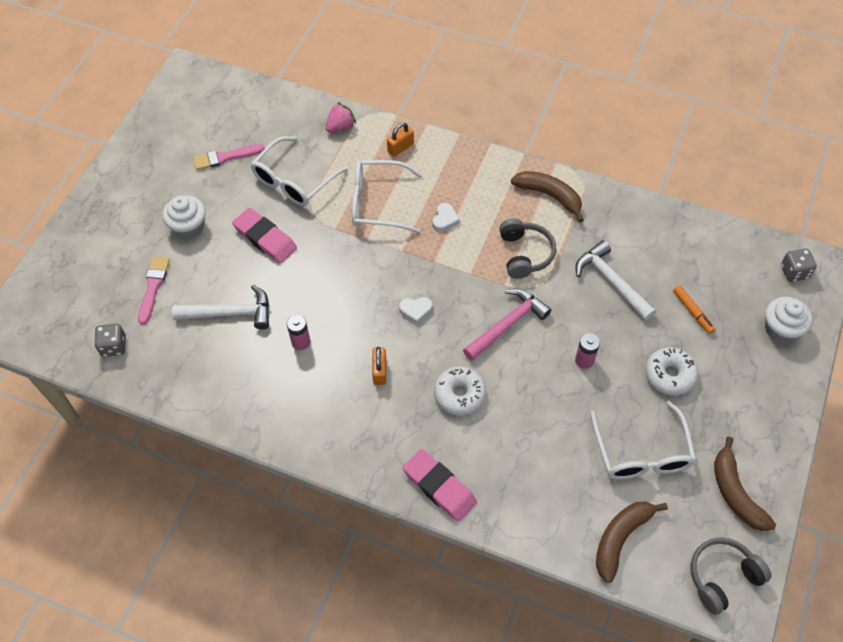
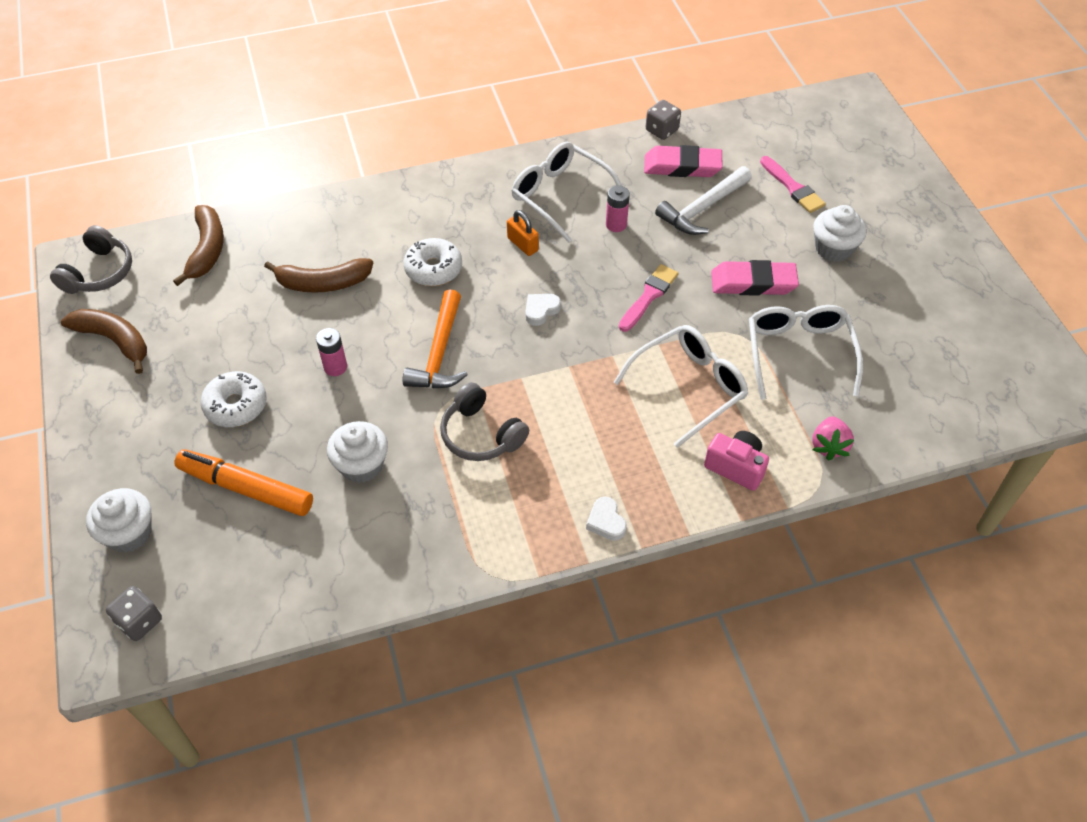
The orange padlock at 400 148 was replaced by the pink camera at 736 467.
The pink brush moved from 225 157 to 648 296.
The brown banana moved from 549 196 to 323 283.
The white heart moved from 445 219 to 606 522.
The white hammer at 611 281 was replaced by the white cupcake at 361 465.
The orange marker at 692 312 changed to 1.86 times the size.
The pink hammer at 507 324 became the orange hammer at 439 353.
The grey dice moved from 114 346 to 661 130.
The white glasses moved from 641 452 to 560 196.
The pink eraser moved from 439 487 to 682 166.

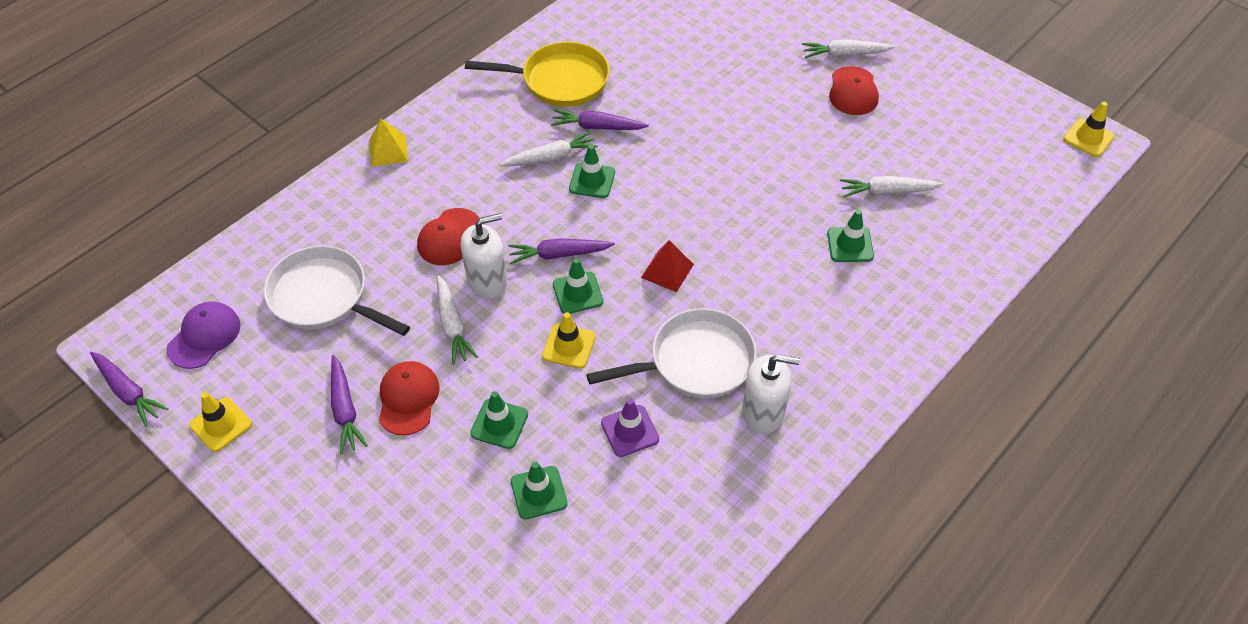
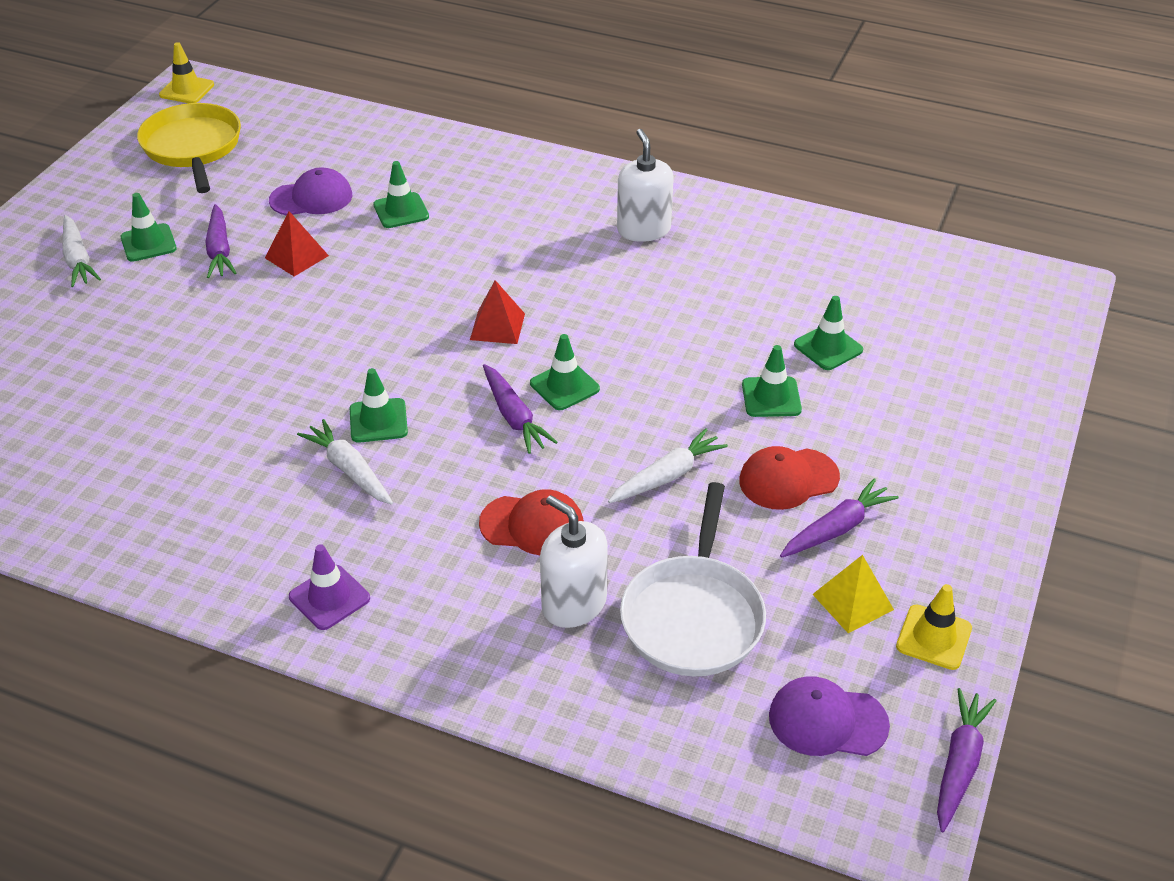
The yellow pan moved from 559 80 to 193 148.
The red cap at 853 91 was replaced by the green traffic cone at 148 243.
The purple carrot moved from 598 127 to 219 250.
The yellow pyramid moved from 388 150 to 853 602.
The white carrot at 887 191 was replaced by the purple cap at 311 198.
The white soap dispenser moved from 487 281 to 574 604.
The white pan at 695 362 disappeared.
The yellow traffic cone at 569 346 disappeared.
The purple traffic cone moved from 630 431 to 329 597.
The red pyramid at 296 256 appeared.

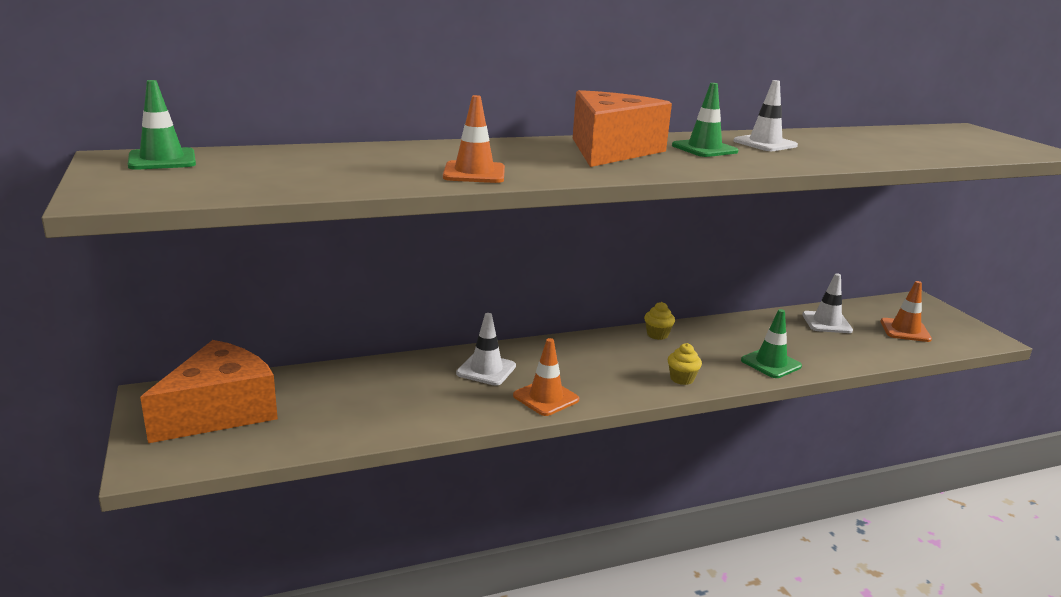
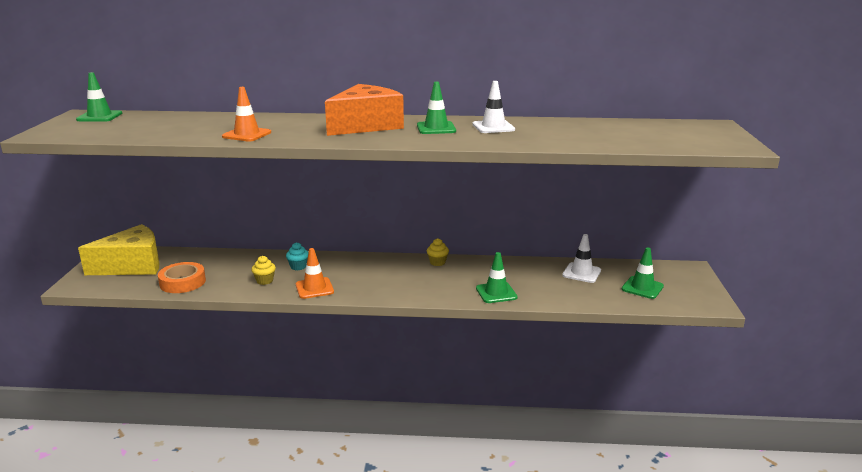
The orange traffic cone at 905 330 became the green traffic cone at 642 288.
The white traffic cone at 486 370 was replaced by the turquoise cupcake at 298 267.
The orange cheese at 220 411 became the yellow cheese at 132 265.
The yellow cupcake moved from 682 379 to 265 281.
The orange tape at 182 282 appeared.

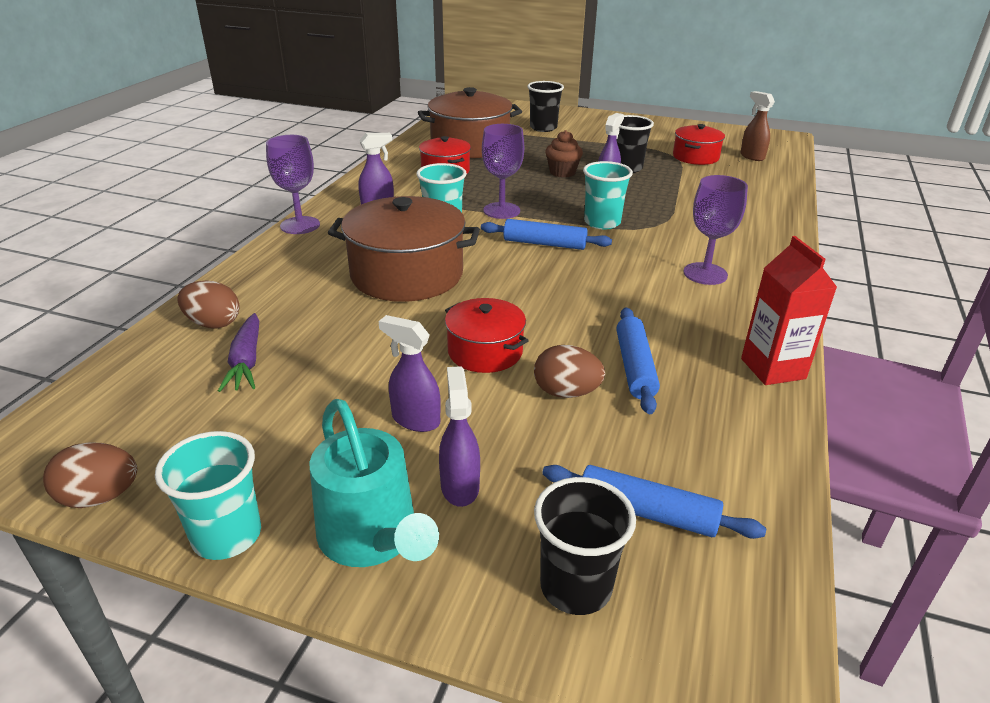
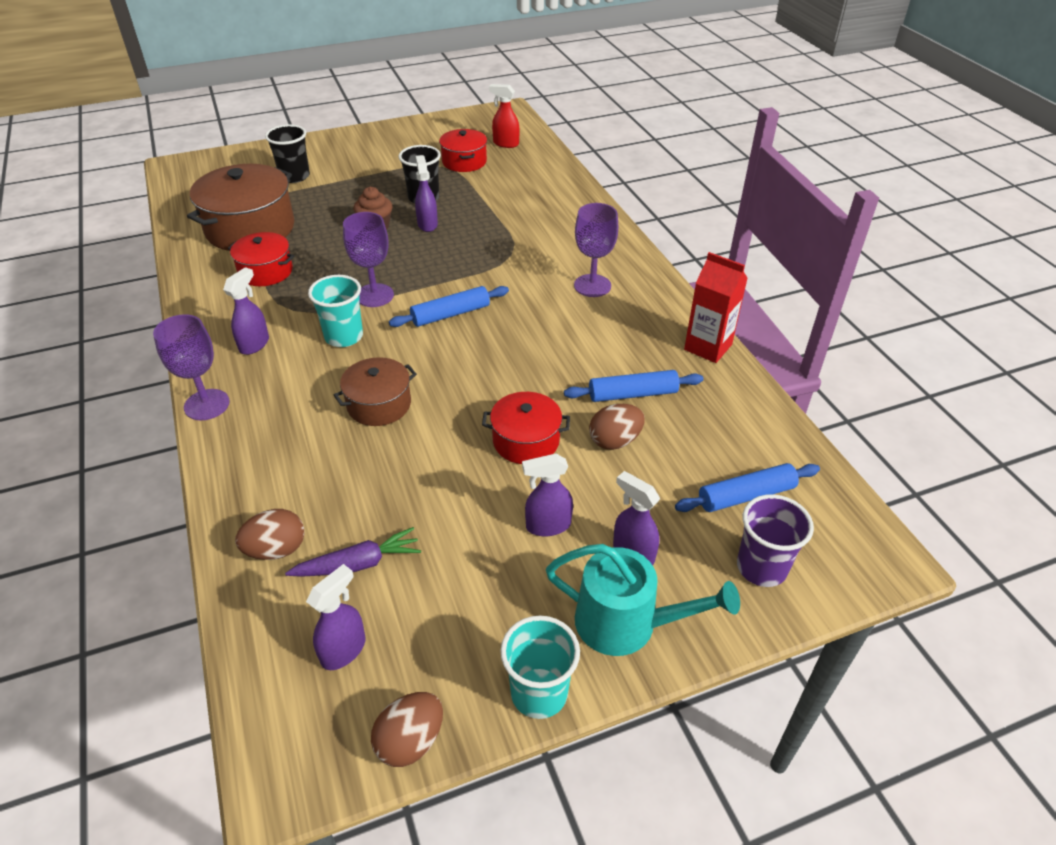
The brown spray bottle at 752 156 became the red spray bottle at 505 144.
The turquoise cup at 602 222 disappeared.
The brown pot at 407 274 changed to 0.57 times the size.
The blue rolling pin at 635 367 turned 60 degrees counterclockwise.
The purple carrot at 246 362 turned 60 degrees counterclockwise.
The black cup at 575 587 became the purple cup at 761 567.
The purple spray bottle at 344 650 appeared.

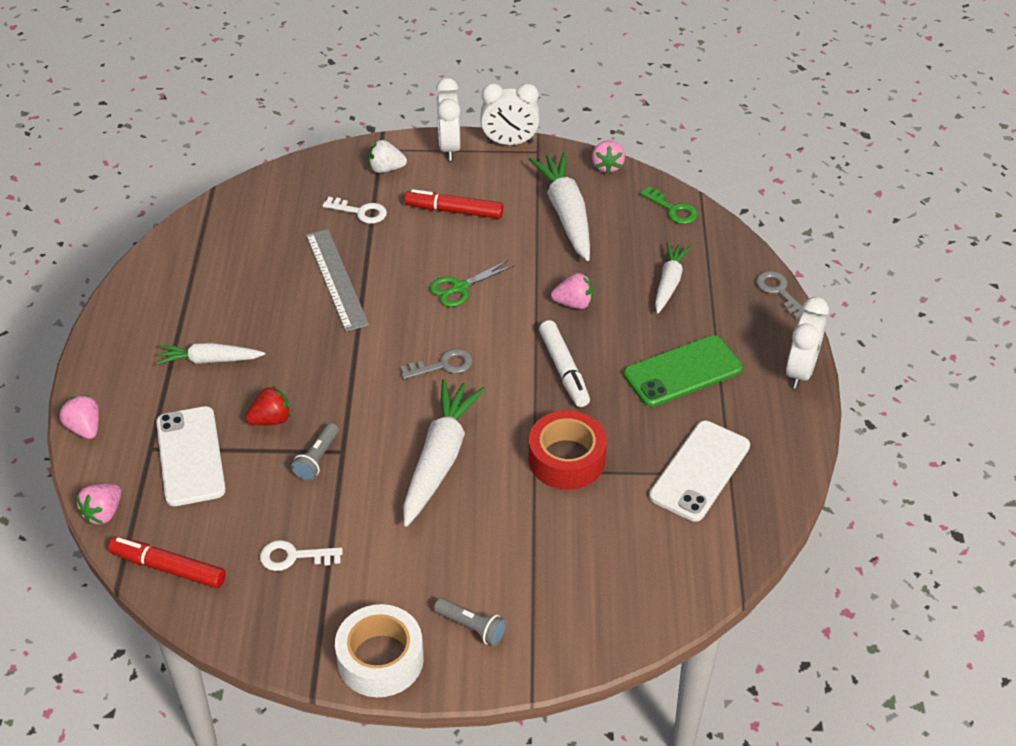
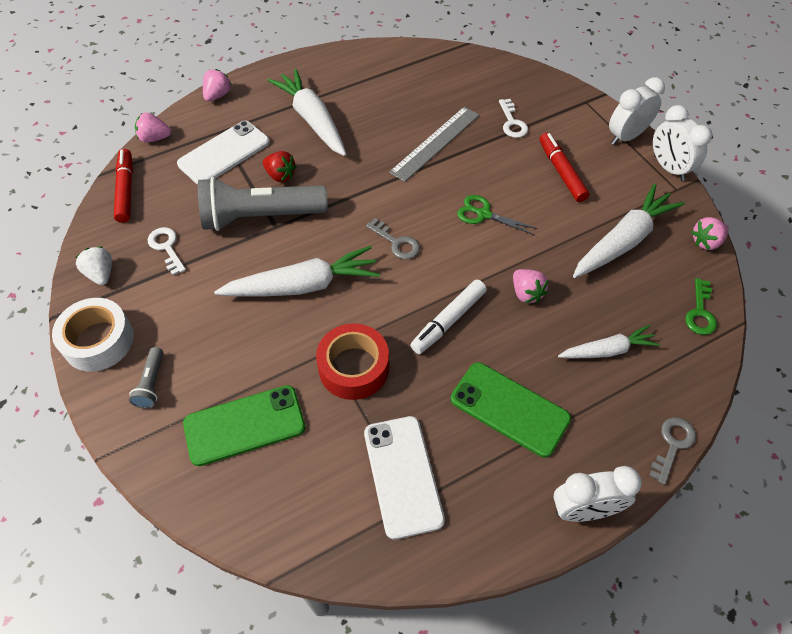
The white strawberry moved from 386 169 to 101 274.
The white carrot at 209 360 changed to 1.66 times the size.
The white phone at 700 471 turned 75 degrees clockwise.
The grey flashlight at 317 459 changed to 2.30 times the size.
The green phone at 244 425 appeared.

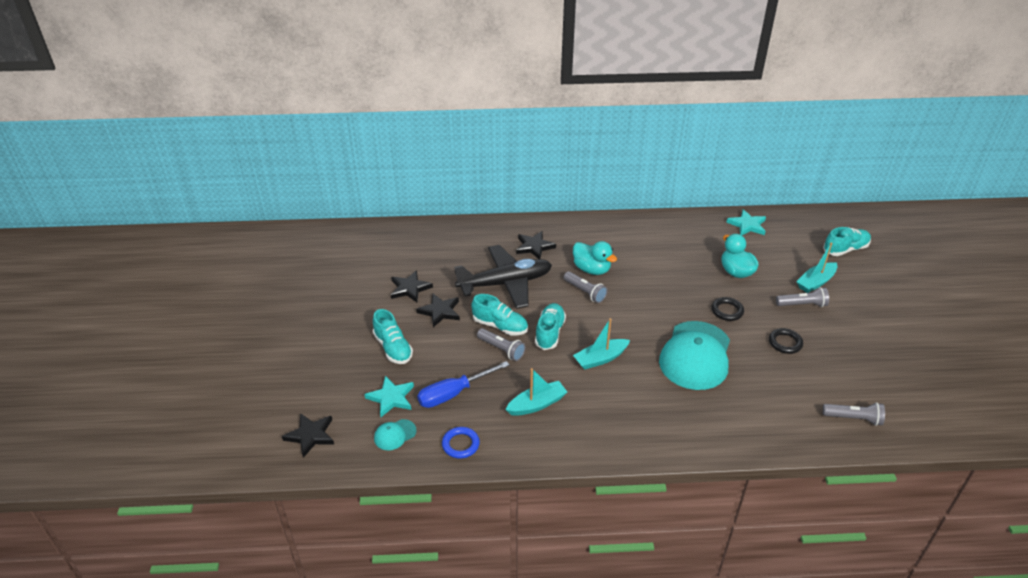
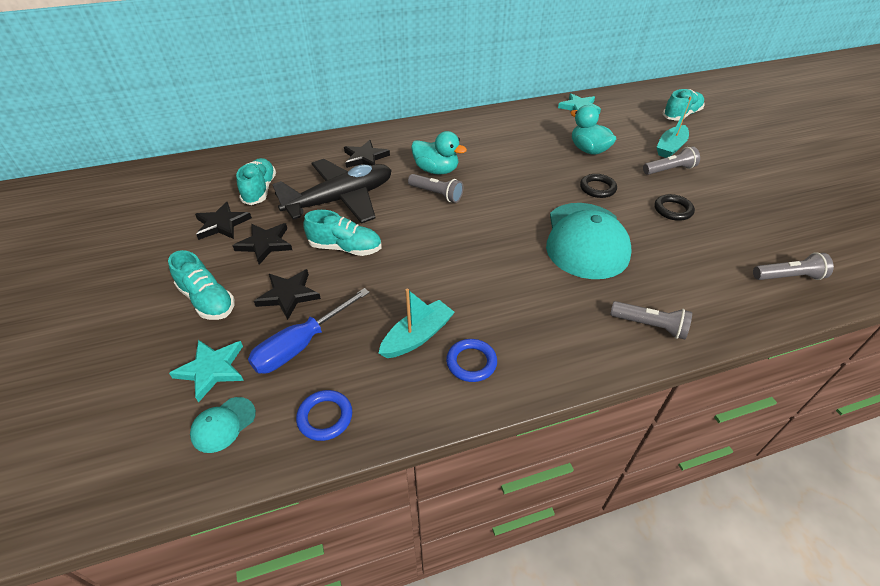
The turquoise shoe moved from 549 333 to 260 190.
The turquoise boat at 600 359 disappeared.
The grey flashlight moved from 501 349 to 649 326.
The black star moved from 310 435 to 288 295.
The blue ring at 471 362 appeared.

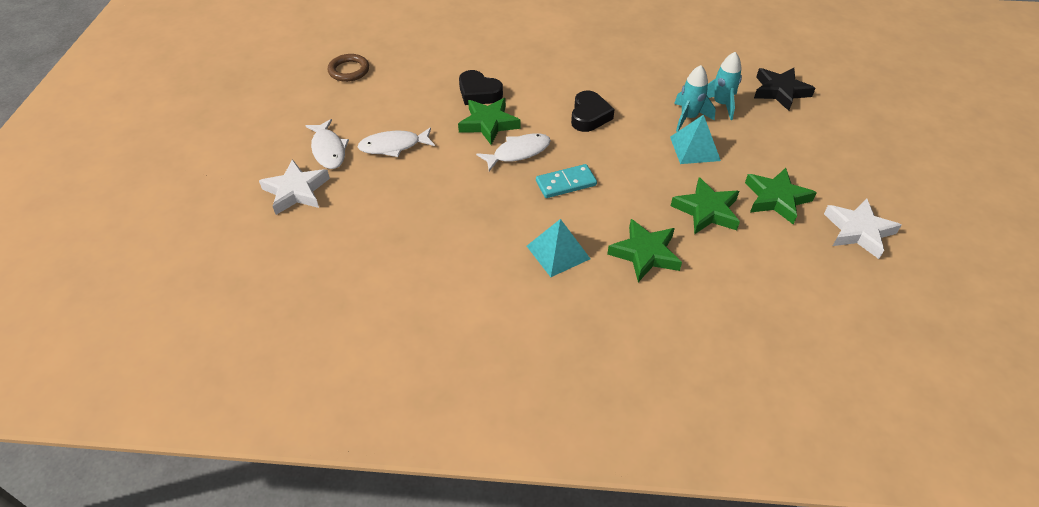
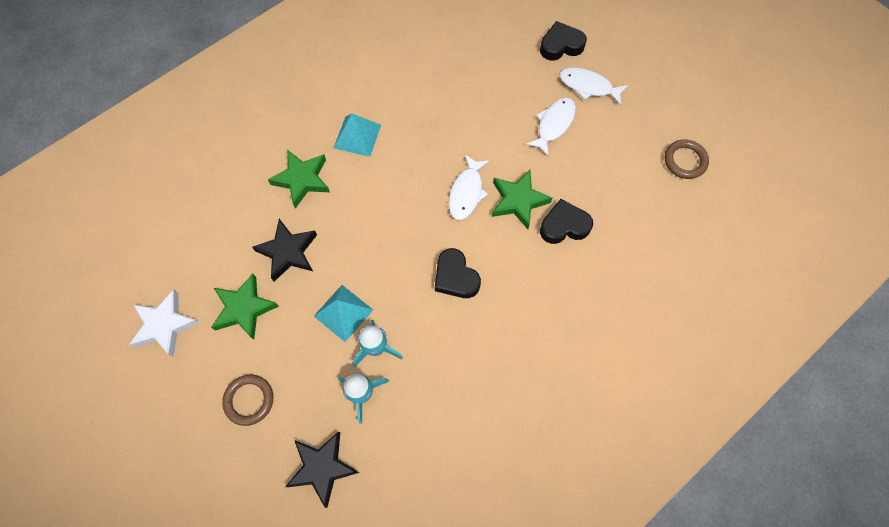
The white star at 296 191 was replaced by the black heart at 561 45.
The turquoise domino at 566 183 disappeared.
The green star at 706 210 became the black star at 288 252.
The brown ring at 249 400 appeared.

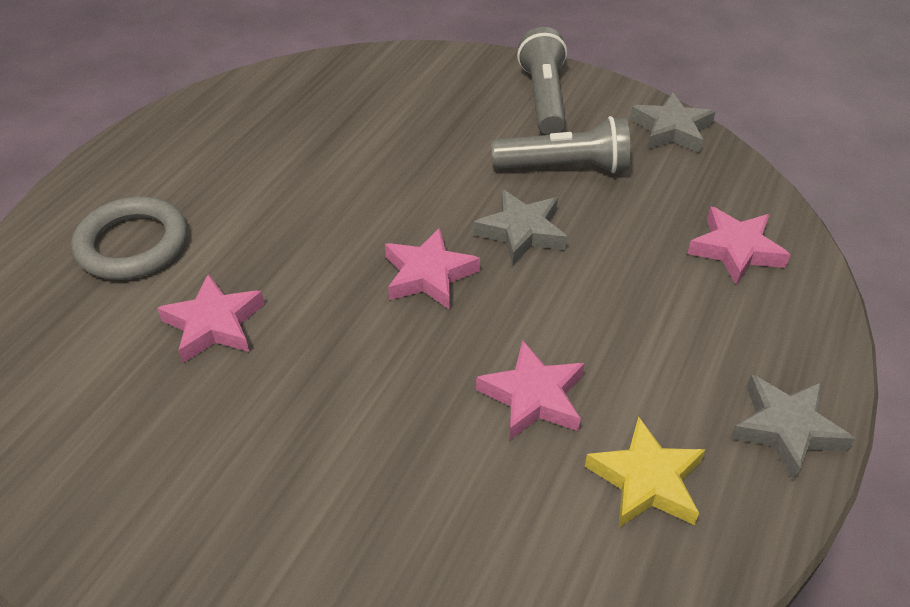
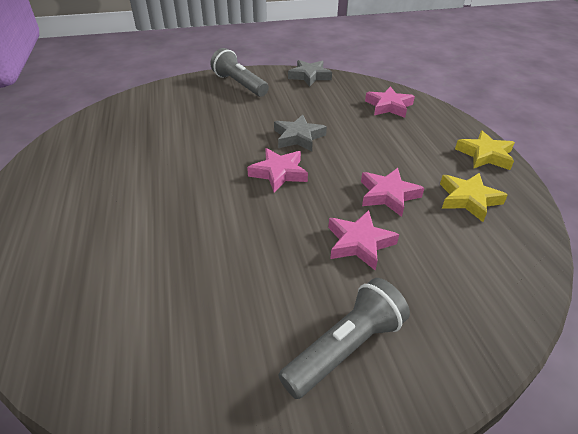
The grey flashlight moved from 564 167 to 345 348.
The grey ring at 133 244 disappeared.
The pink star moved from 214 324 to 359 243.
The grey star at 786 429 became the yellow star at 485 155.

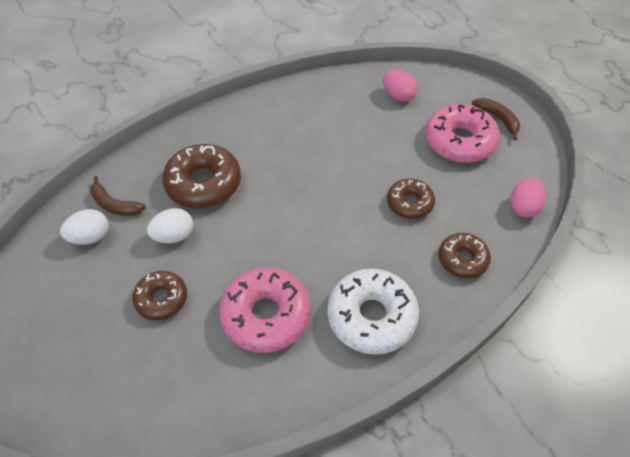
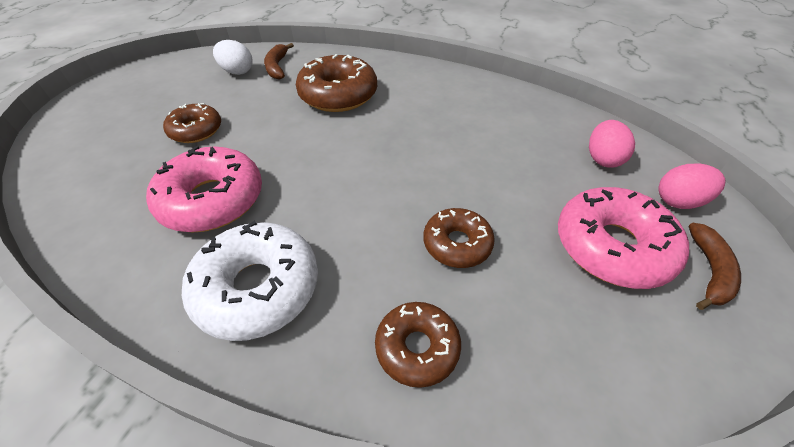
The pink egg moved from 523 207 to 678 201.
The white egg at 174 236 disappeared.

